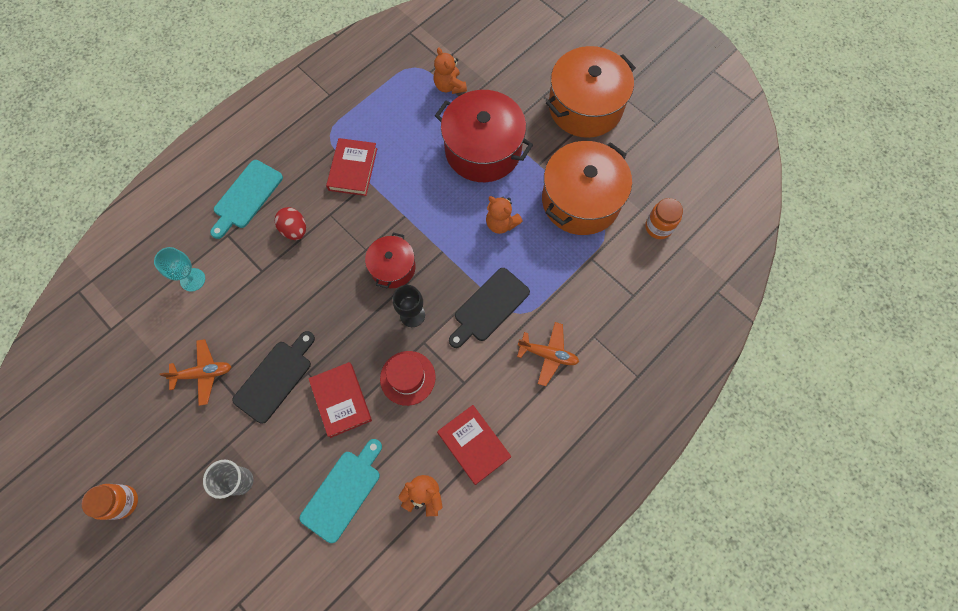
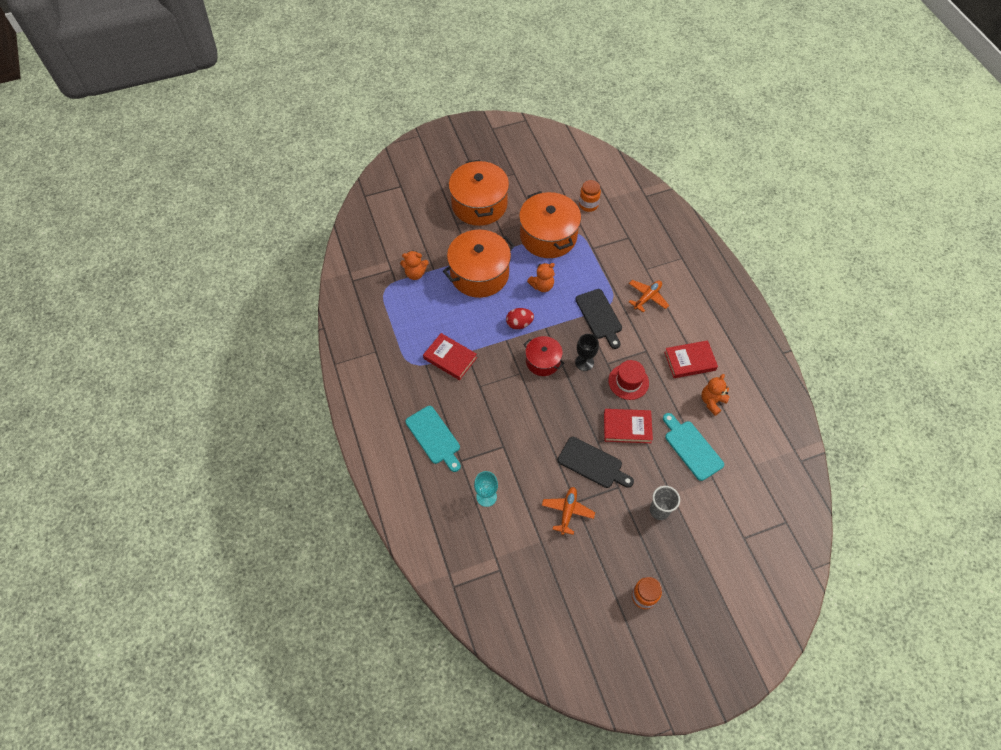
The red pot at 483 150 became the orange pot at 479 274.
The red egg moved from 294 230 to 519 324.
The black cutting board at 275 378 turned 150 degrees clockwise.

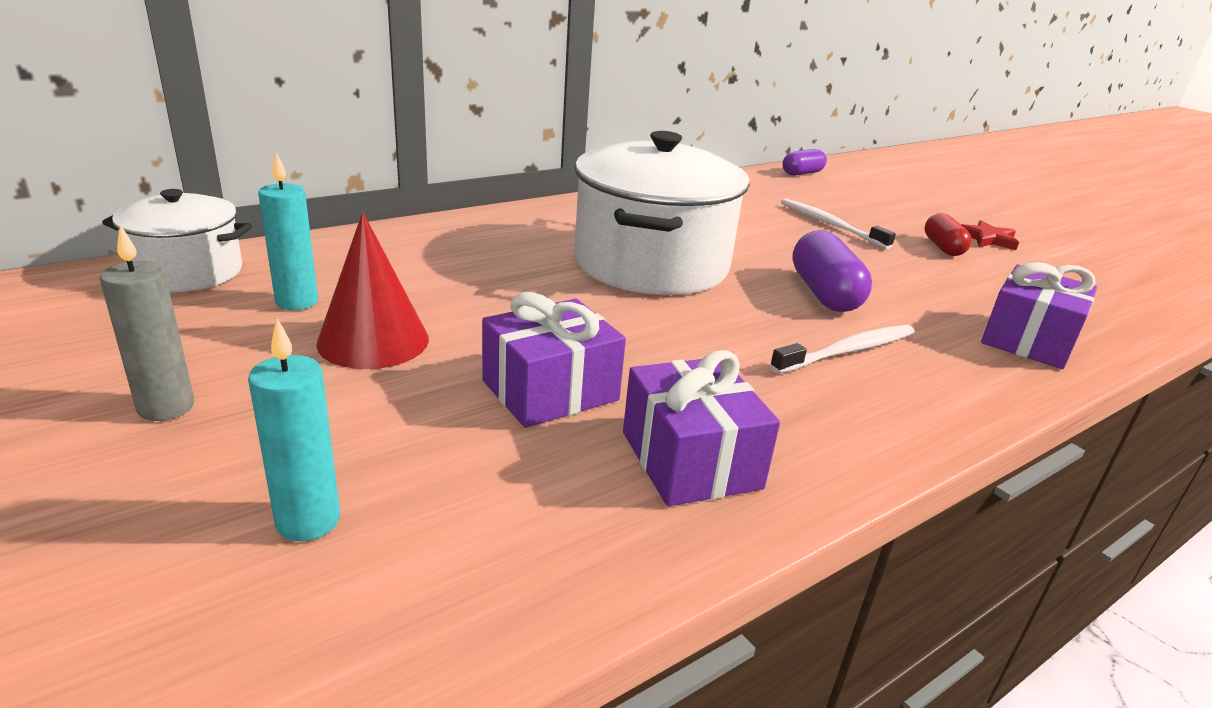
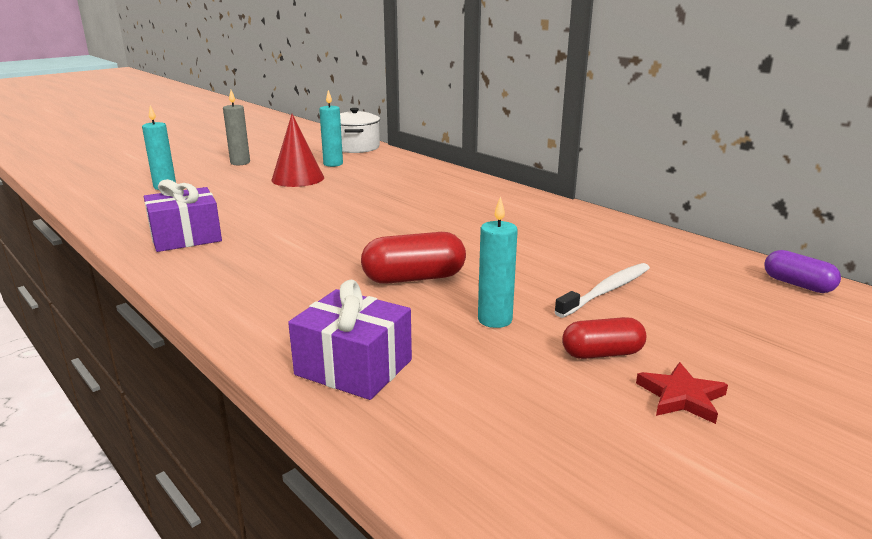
The white pot at 651 264 disappeared.
The purple capsule at 824 293 became the red capsule at 414 278.
The purple gift at 550 390 disappeared.
The white toothbrush at 848 351 disappeared.
The turquoise candle at 495 320 appeared.

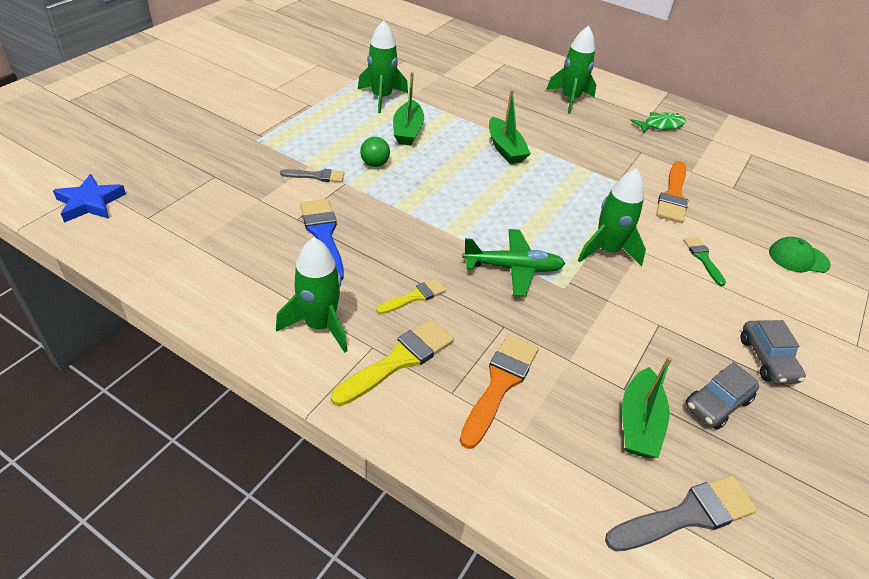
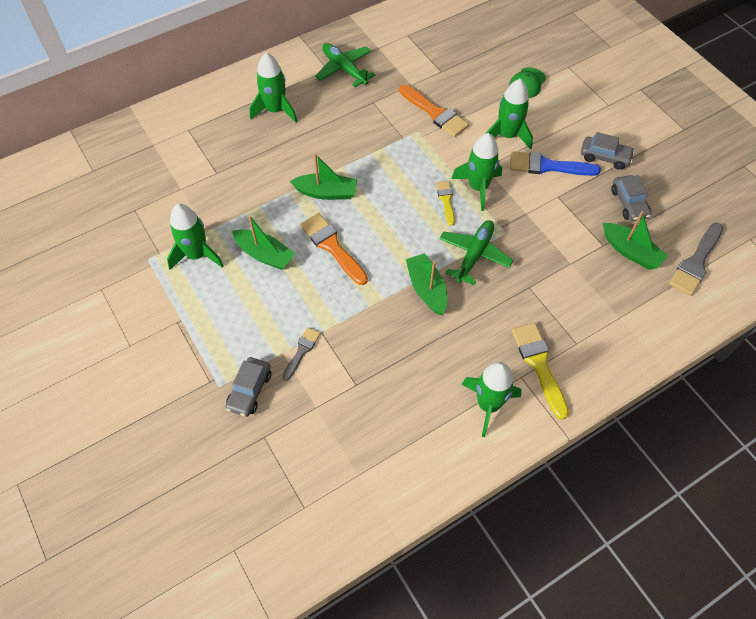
The green fish at 660 125 was replaced by the green plane at 344 69.
The green ball at 374 164 disappeared.
The blue star at 90 203 disappeared.
The blue brush moved from 323 235 to 547 166.
The green brush at 703 258 was replaced by the green rocket at 507 136.
The yellow brush moved from 415 296 to 446 200.
The orange brush moved from 500 384 to 332 246.
The grey brush at 687 515 turned 150 degrees counterclockwise.
The green boat at 426 289 appeared.
The grey car at 250 391 appeared.

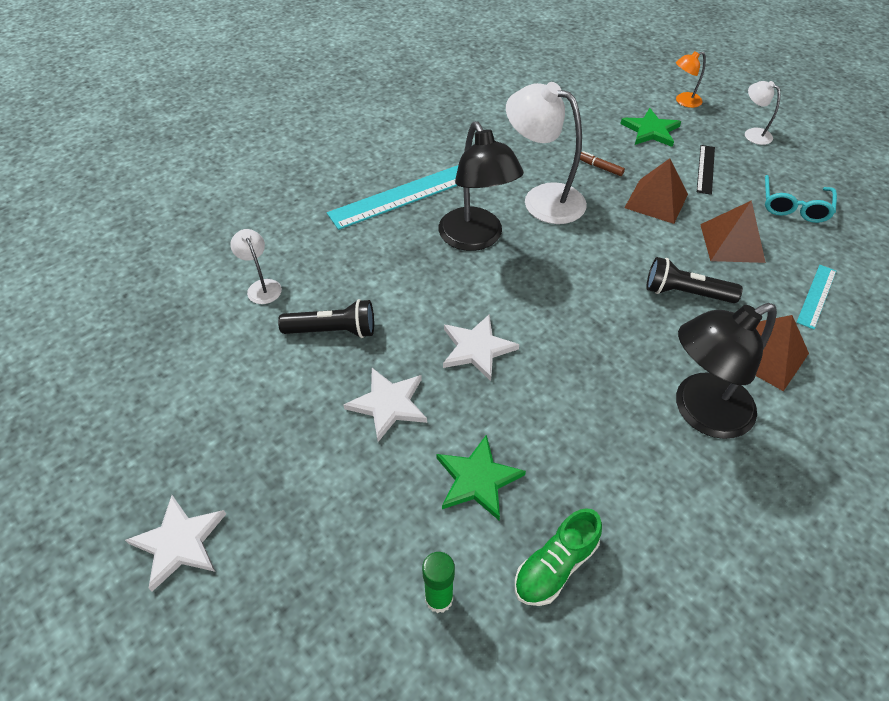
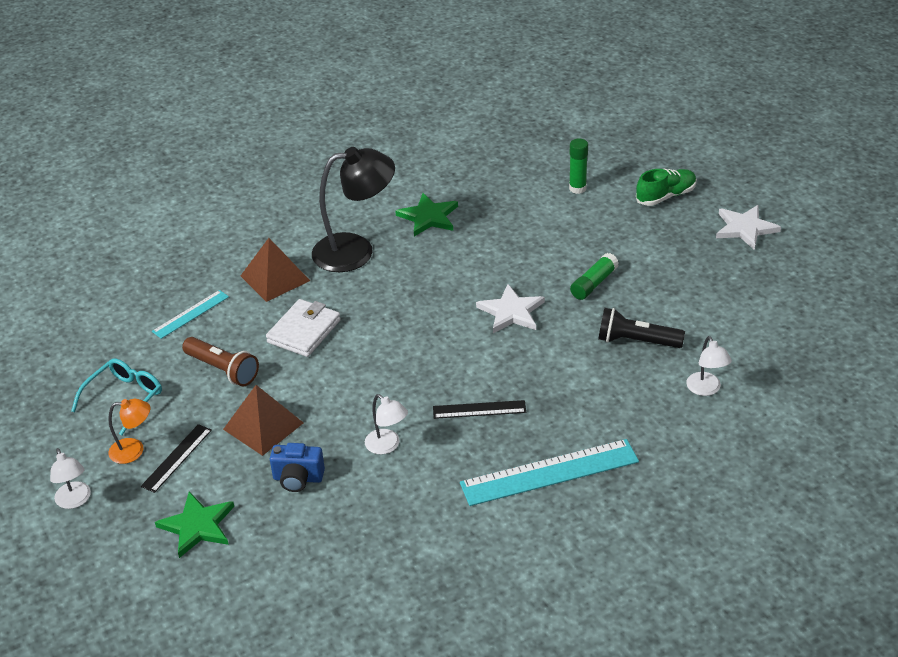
The orange lamp moved from 683 101 to 134 450.
The white lamp at 542 199 changed to 0.49 times the size.
The black lamp at 475 239 was replaced by the black ruler at 479 409.
The brown marker at 599 167 was replaced by the blue camera at 298 479.
The brown pyramid at 732 243 was replaced by the brown flashlight at 223 370.
The black flashlight at 685 293 was replaced by the white wallet at 304 331.
The white star at 388 404 was replaced by the green glue stick at 594 283.
The green star moved from 477 479 to 428 217.
The green shoe moved from 555 566 to 666 196.

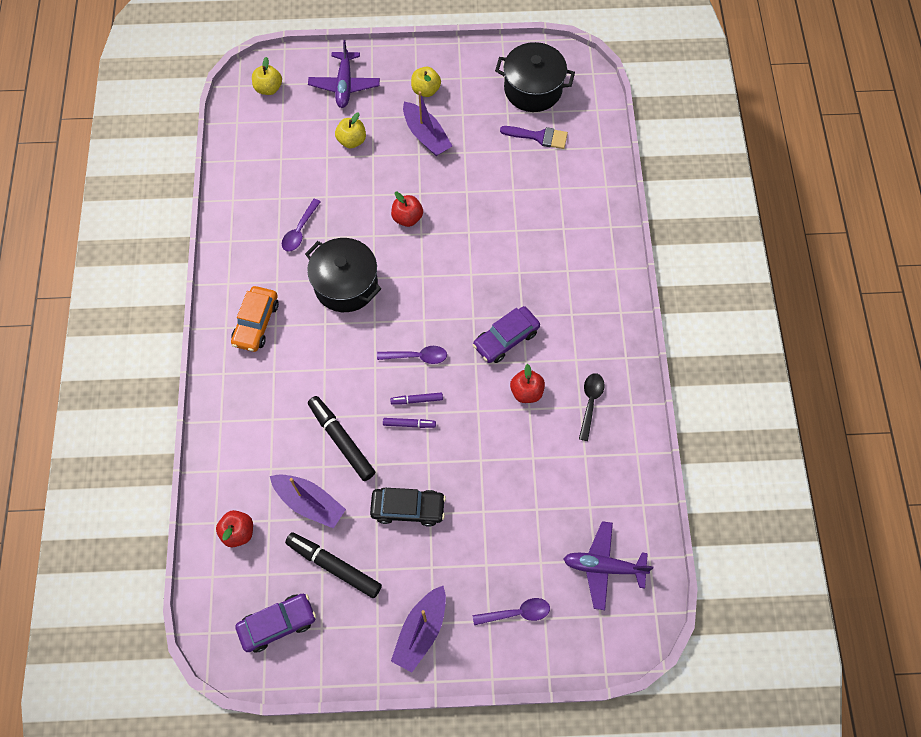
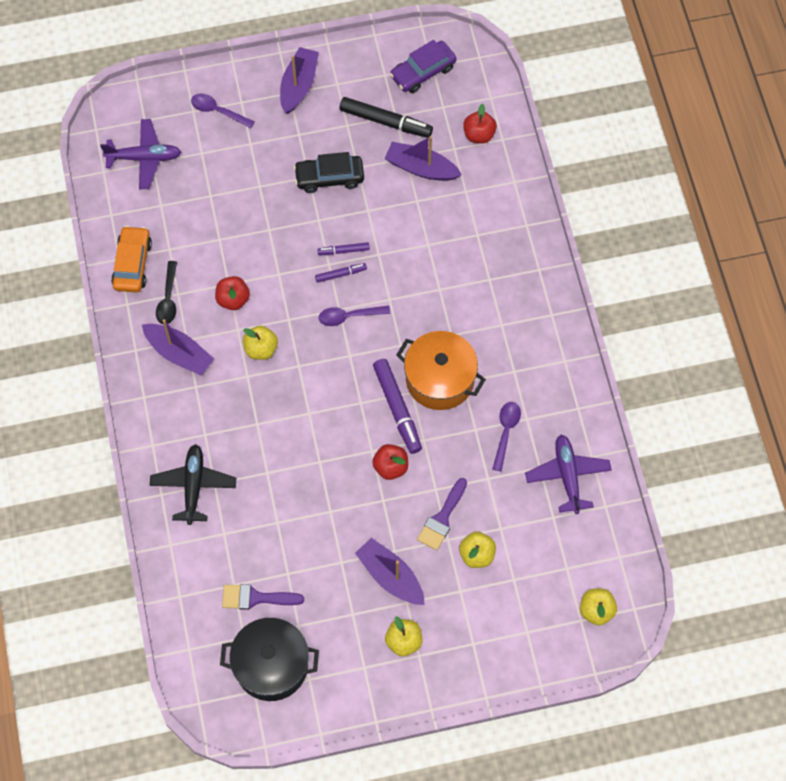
The purple plane moved from 344 85 to 567 476.
The black pot at 346 285 became the orange pot at 440 379.
The orange car moved from 256 323 to 132 264.
The purple car at 506 339 was replaced by the yellow apple at 261 349.
The black marker at 341 440 disappeared.
The purple spoon at 517 613 turned 45 degrees clockwise.
The purple boat at 179 353 appeared.
The purple marker at 397 409 appeared.
The black plane at 193 486 appeared.
The purple brush at 442 518 appeared.

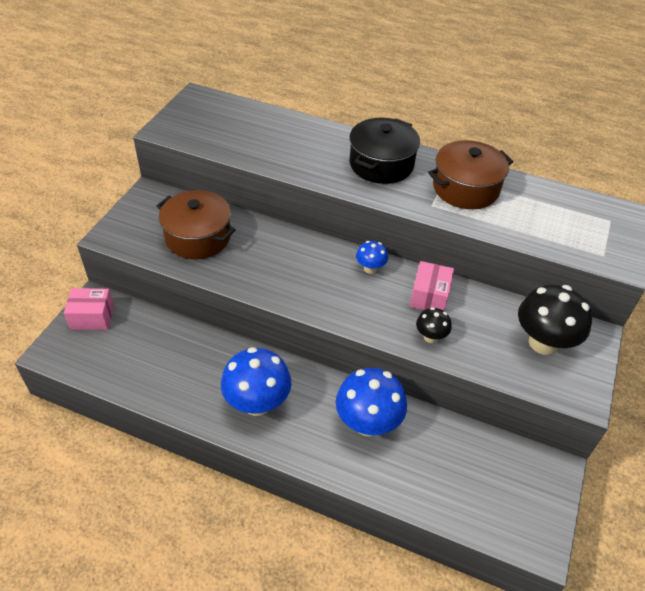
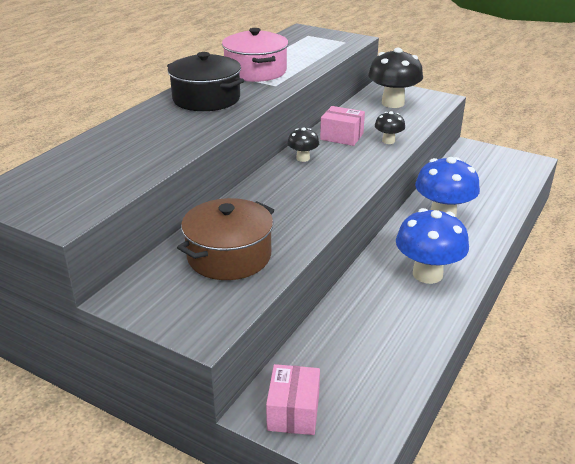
The brown pot at 465 188 became the pink pot at 256 71.
The blue mushroom at 370 268 became the black mushroom at 303 158.

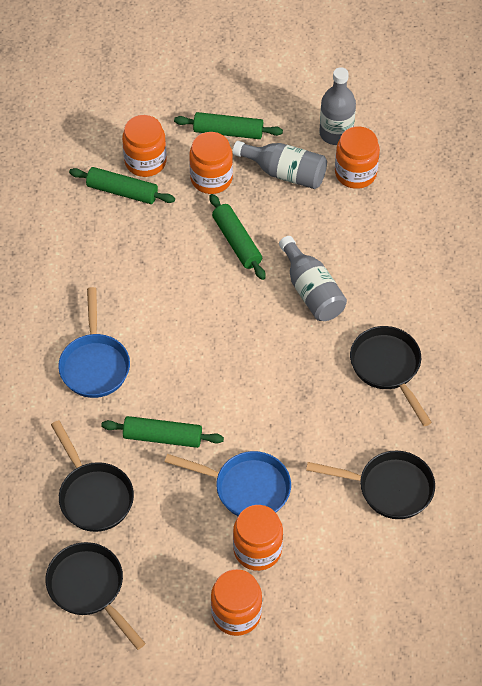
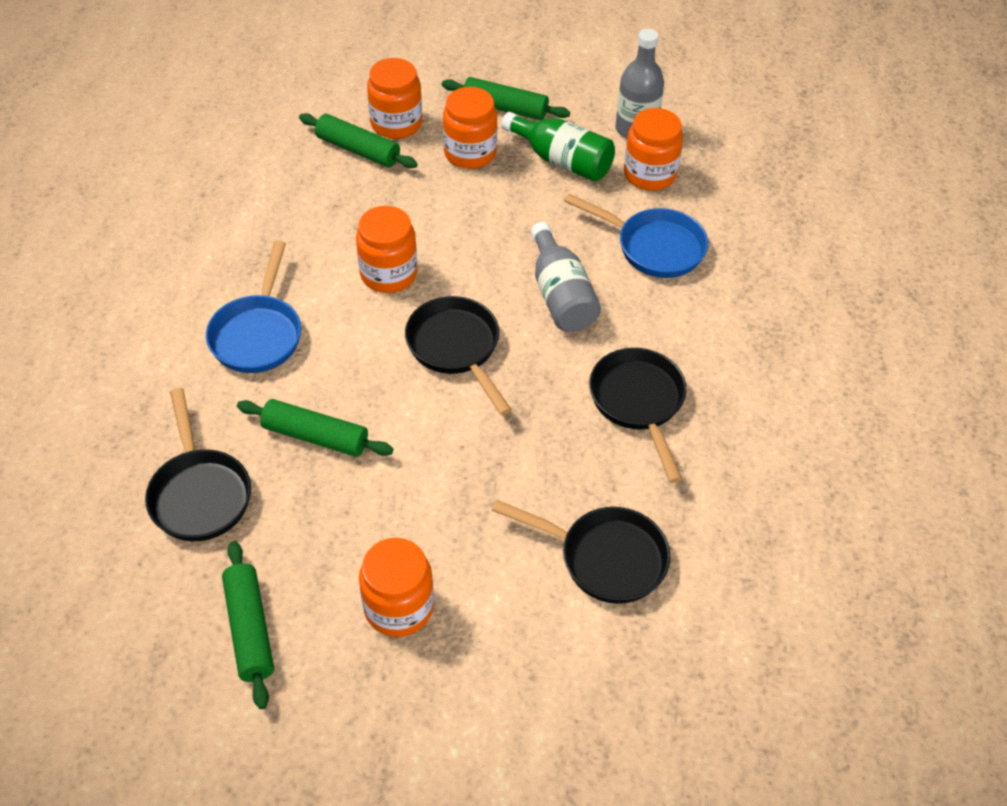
The grey bottle at 285 173 became the green bottle at 562 160.
The green rolling pin moved from 237 242 to 250 629.
The blue pan moved from 246 488 to 654 247.
The black pan moved from 89 588 to 456 348.
The orange jar moved from 236 613 to 388 274.

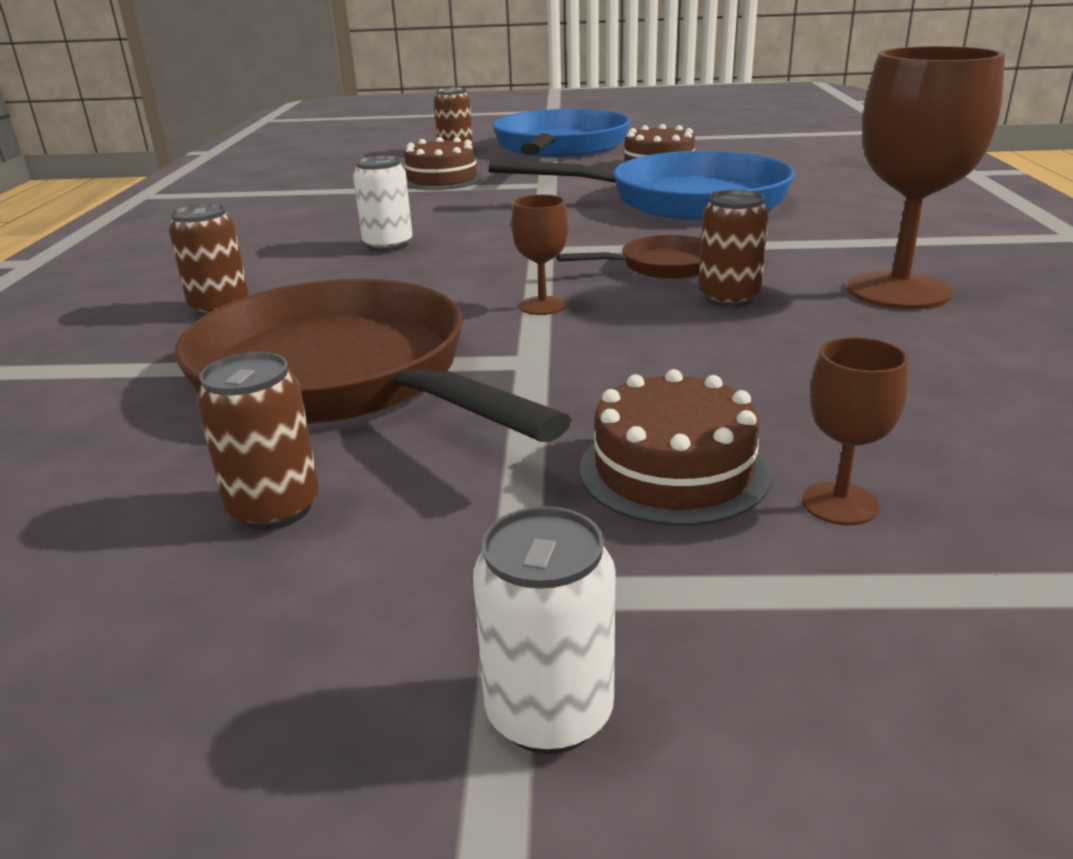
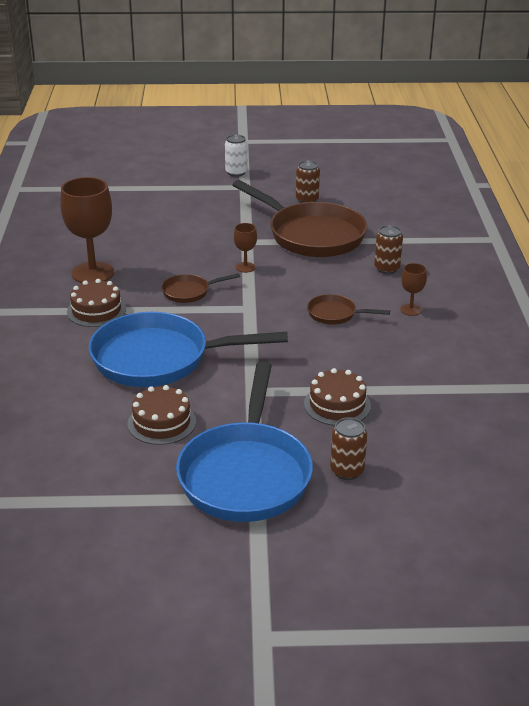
The white can at 388 245 was replaced by the brown pan at 335 314.
The brown can at 728 298 disappeared.
The brown goblet moved from 839 503 to 410 310.
The brown cake moved from 673 470 to 96 311.

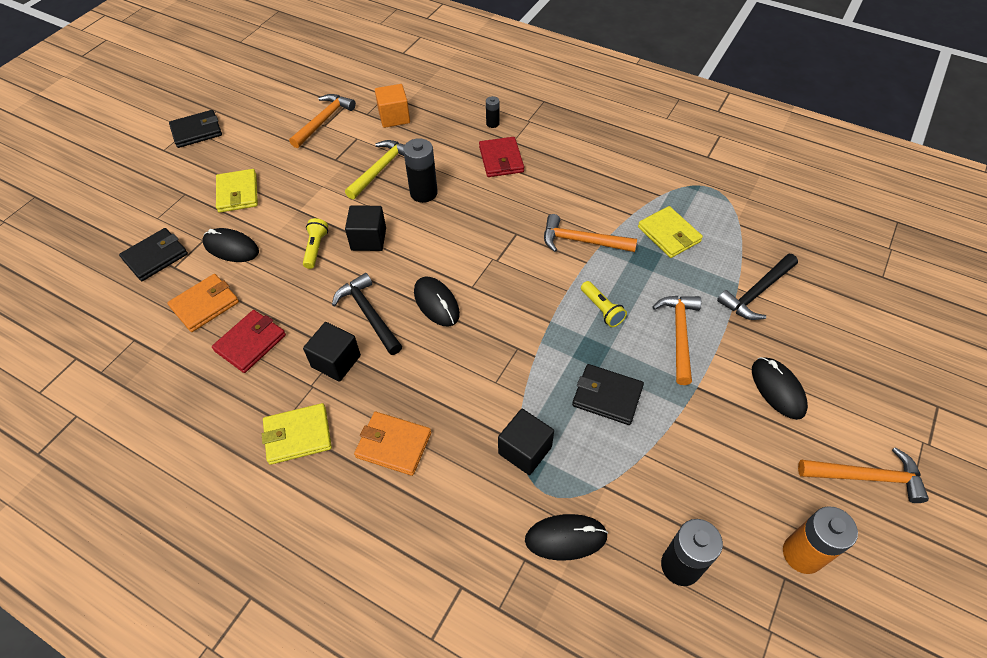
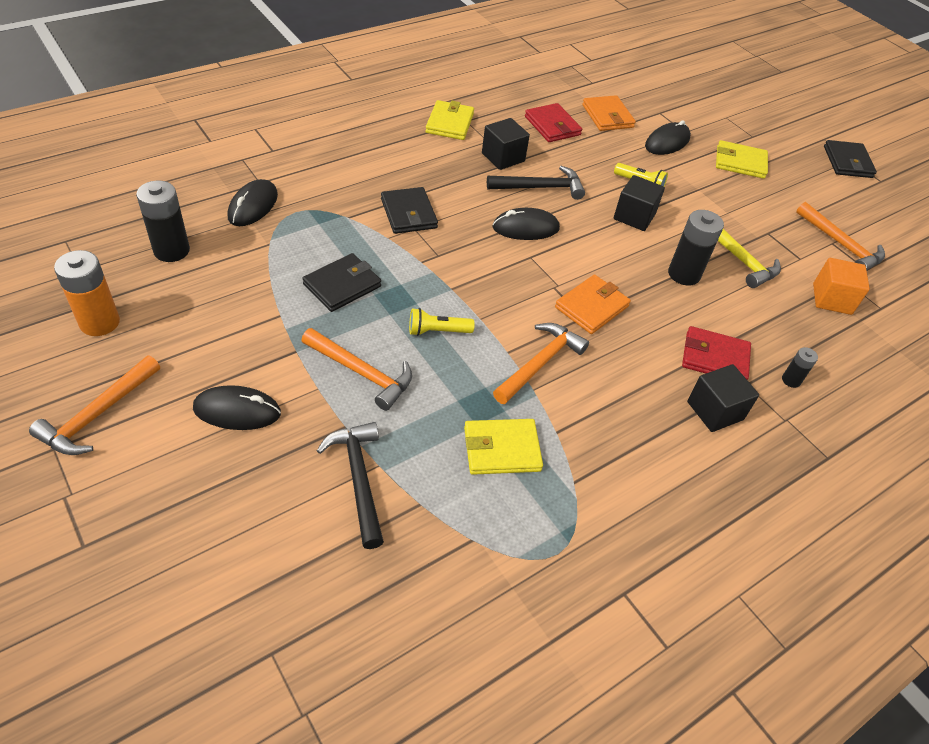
The black wallet moved from 155 257 to 408 213.
The black cube moved from 525 450 to 715 410.
The orange wallet moved from 393 445 to 592 307.

